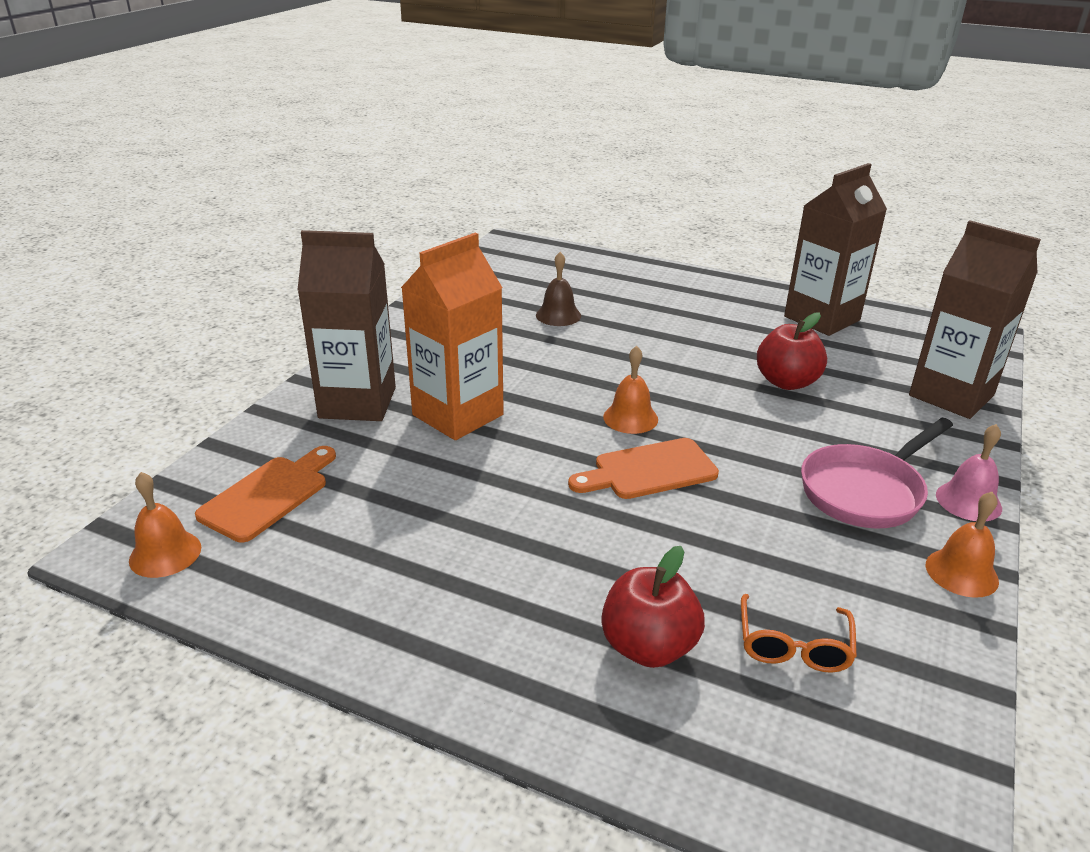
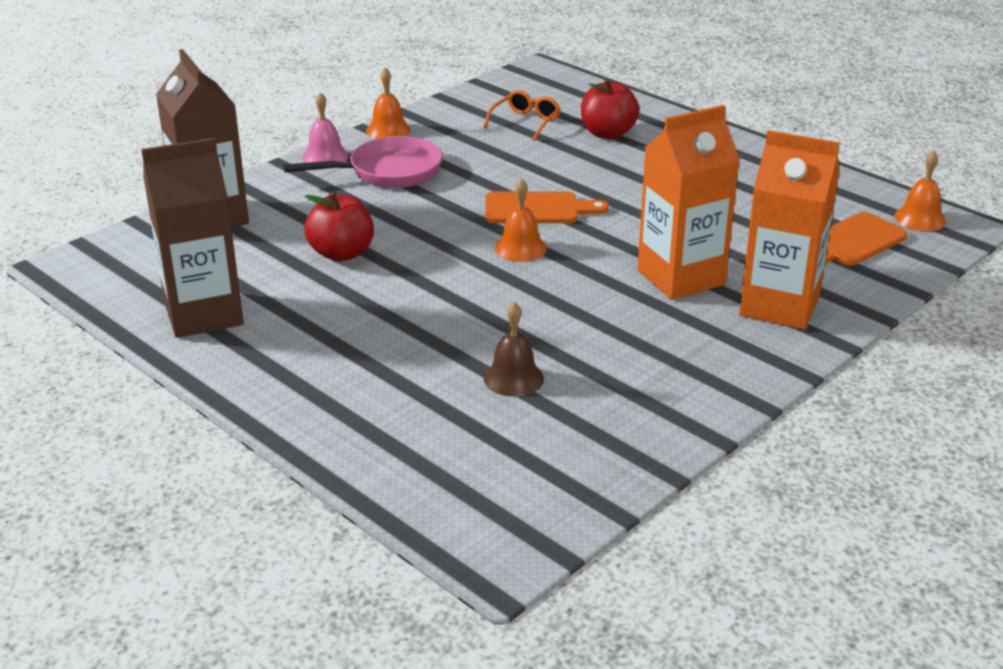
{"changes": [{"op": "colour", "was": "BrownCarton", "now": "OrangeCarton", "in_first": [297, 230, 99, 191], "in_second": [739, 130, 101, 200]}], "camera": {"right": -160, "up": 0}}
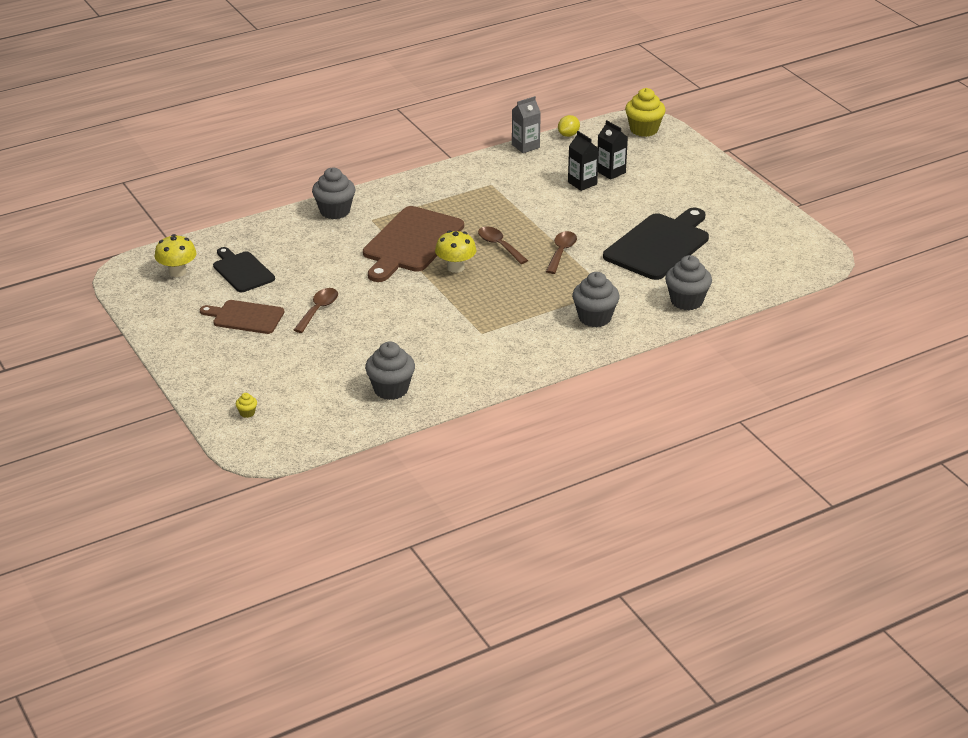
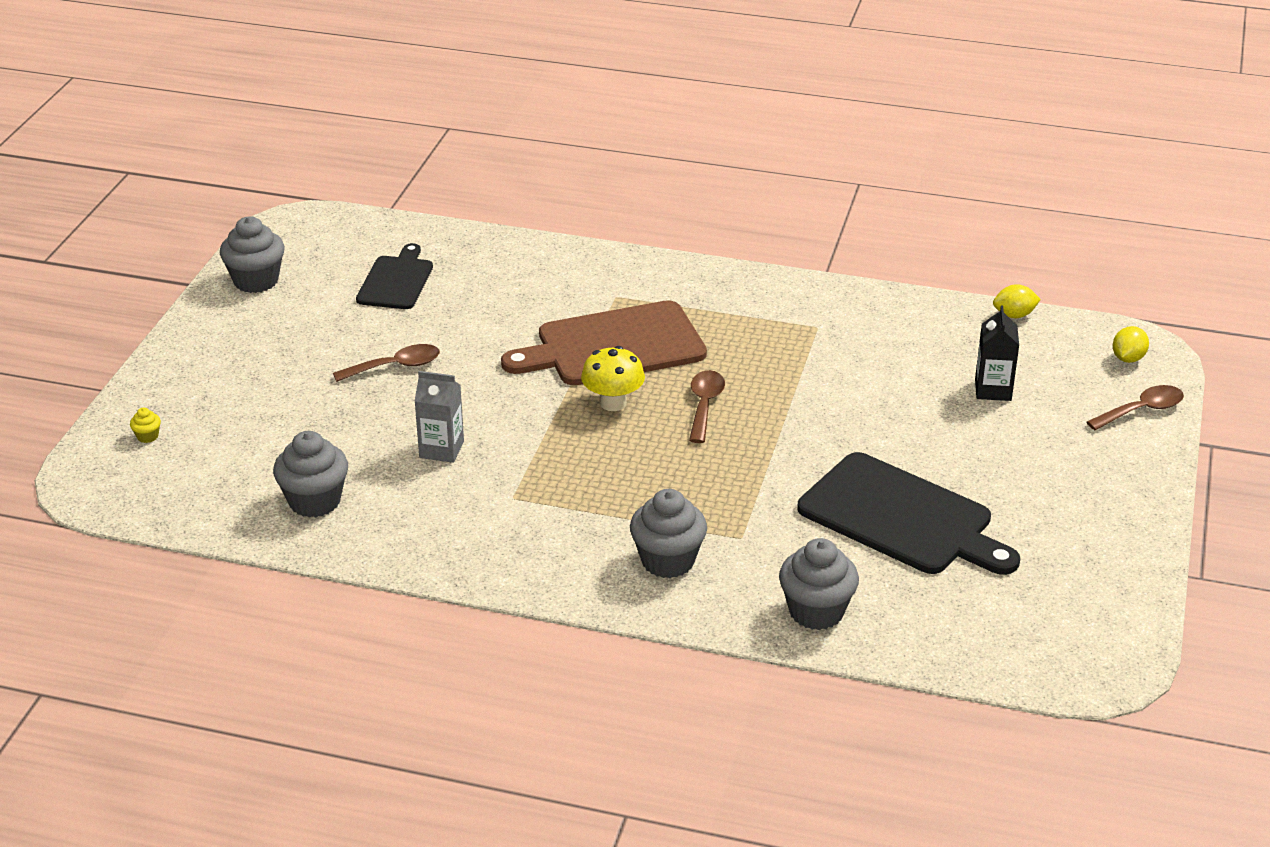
{"changes": [{"op": "missing", "was": "YellowMushroom", "in_first": [155, 234, 41, 43]}, {"op": "missing", "was": "BrownCuttingBoard", "in_first": [200, 300, 84, 34]}, {"op": "missing", "was": "BlackCarton", "in_first": [568, 131, 31, 60]}, {"op": "relocated", "was": "GreyCupcake", "in_first": [312, 168, 43, 51], "in_second": [220, 216, 65, 77]}, {"op": "relocated", "was": "GreyCarton", "in_first": [512, 96, 29, 57], "in_second": [414, 371, 50, 92]}, {"op": "relocated", "was": "BrownSpoon", "in_first": [546, 231, 31, 43], "in_second": [1086, 385, 98, 45]}, {"op": "exchanged", "was": "YellowCupcake", "now": "YellowLemon", "in_first": [625, 88, 41, 49], "in_second": [1113, 326, 36, 37]}, {"op": "spun", "was": "BlackCuttingBoard", "in_first": [603, 208, 106, 72], "in_second": [797, 452, 223, 123], "clockwise": 45}], "camera": {"right": 45, "up": 0}}
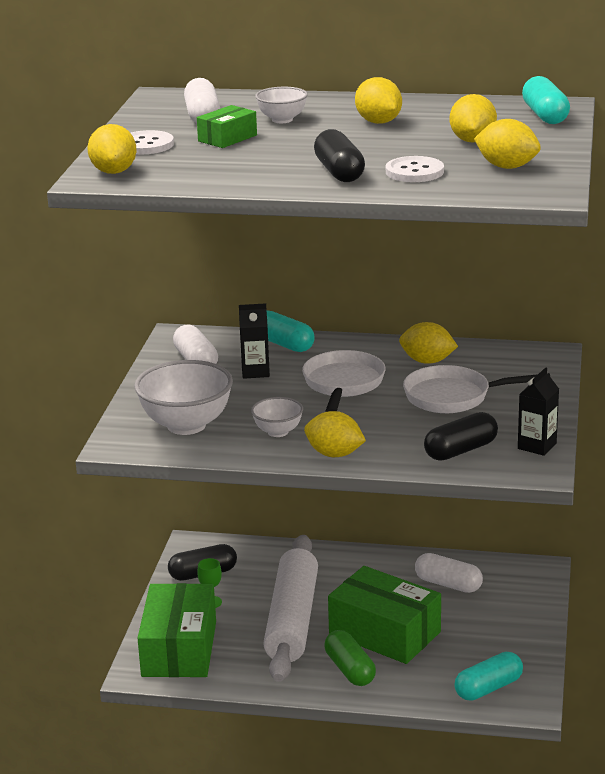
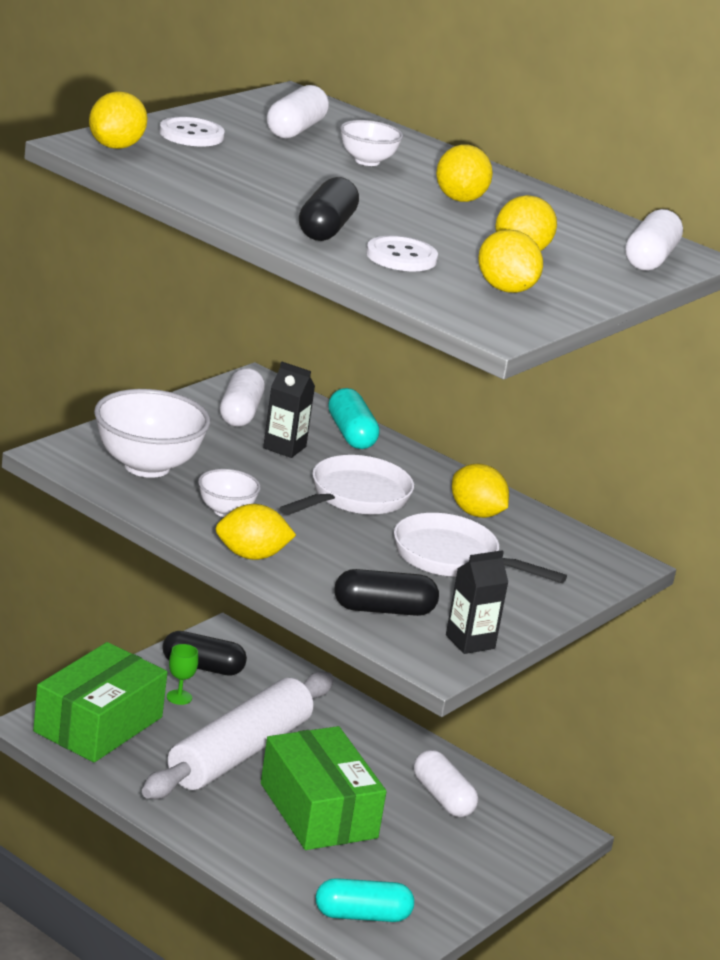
{"changes": [{"op": "missing", "was": "GreenBox", "in_first": [197, 105, 60, 43]}, {"op": "missing", "was": "GreenCapsule", "in_first": [324, 630, 52, 56]}, {"op": "colour", "was": "TurquoiseCapsule", "now": "WhiteCapsule", "in_first": [522, 76, 48, 48], "in_second": [625, 209, 58, 62]}, {"op": "spun", "was": "YellowLemon", "in_first": [304, 411, 62, 46], "in_second": [215, 504, 81, 56], "clockwise": -60}], "camera": {"right": 25, "up": 0}}
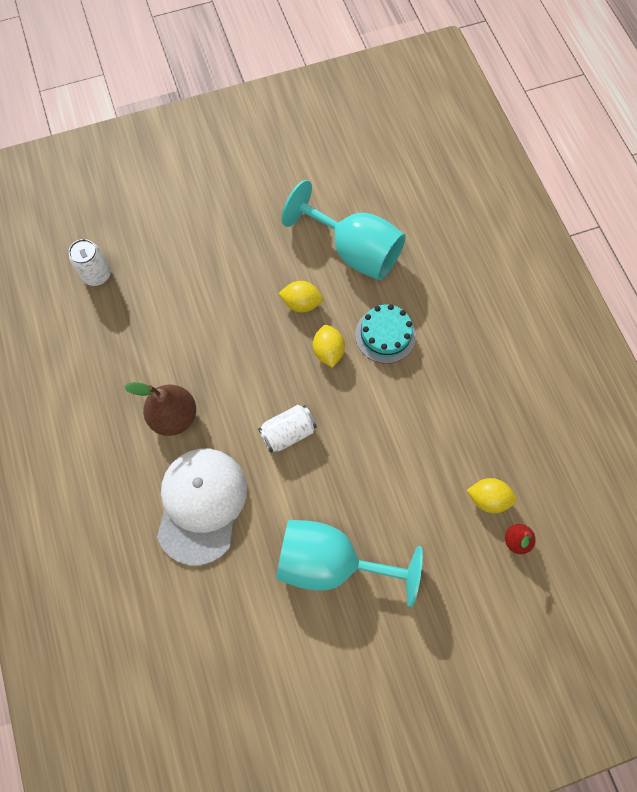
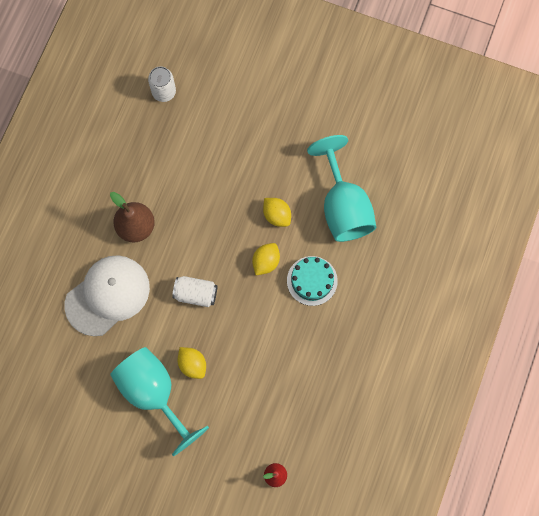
{"changes": [{"op": "relocated", "was": "YellowLemon", "in_first": [467, 478, 50, 35], "in_second": [177, 347, 29, 32]}], "camera": {"right": 40, "up": 5}}
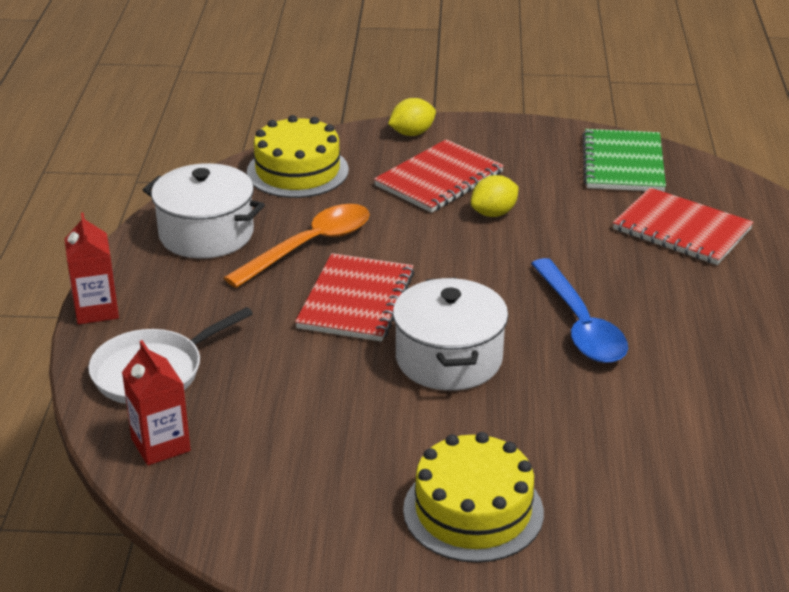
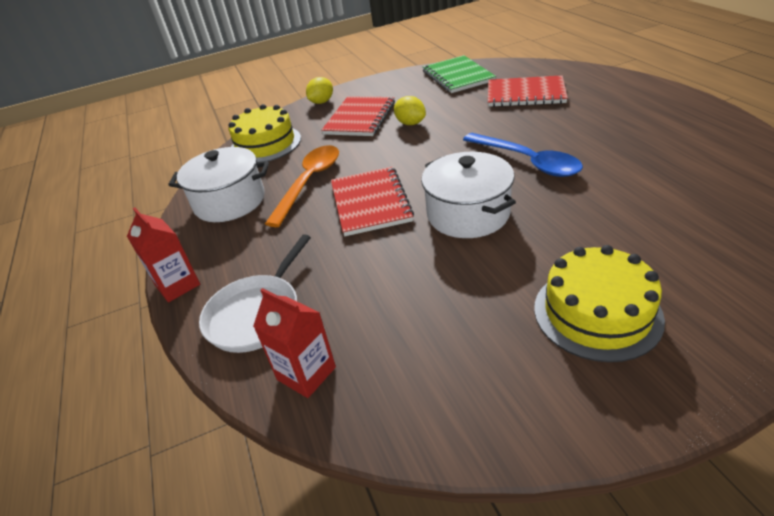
{"changes": [{"op": "spun", "was": "YellowLemon", "in_first": [471, 175, 48, 42], "in_second": [394, 96, 32, 29], "clockwise": -75}], "camera": {"right": -20, "up": 5}}
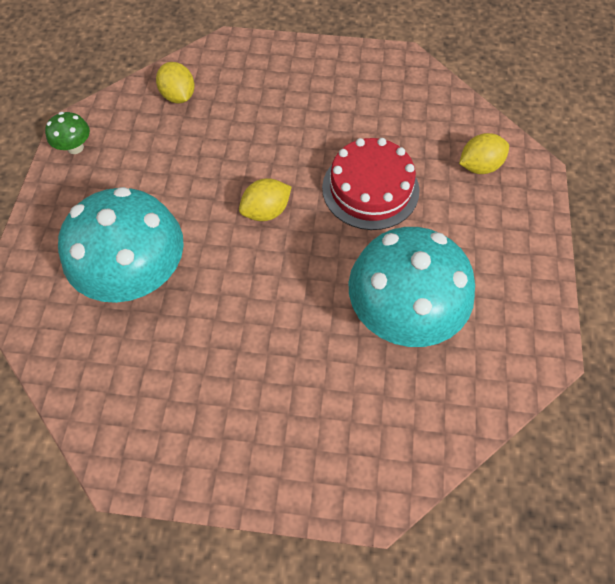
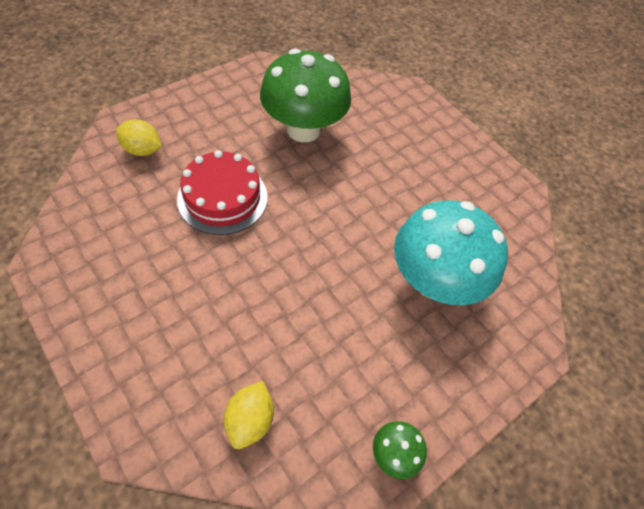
{"changes": [{"op": "missing", "was": "YellowLemon", "in_first": [239, 178, 53, 43]}, {"op": "colour", "was": "TurquoiseMushroom", "now": "GreenMushroom", "in_first": [349, 227, 126, 120], "in_second": [260, 49, 91, 93]}], "camera": {"right": -140, "up": -5}}
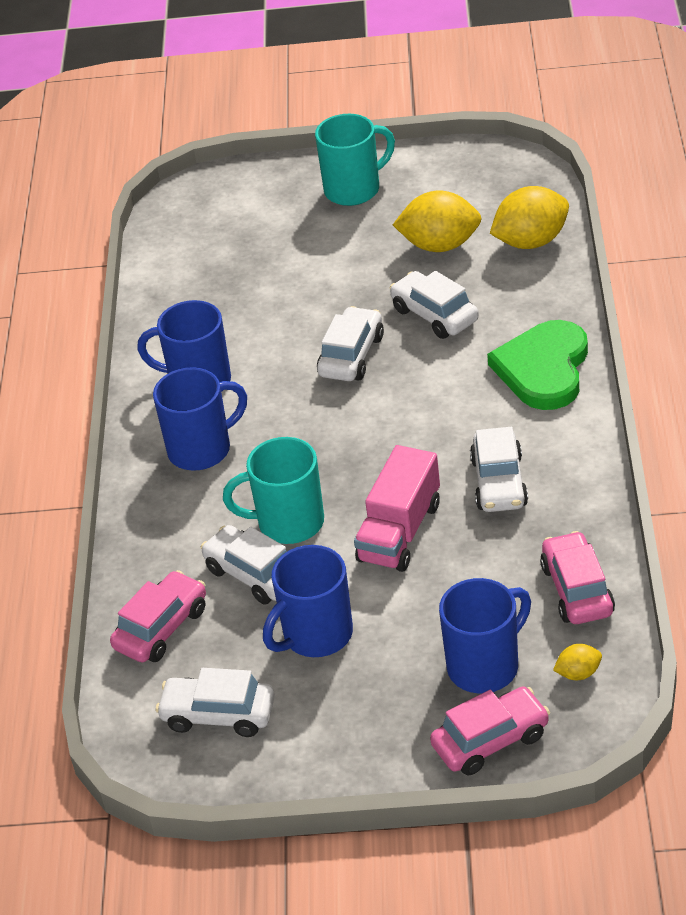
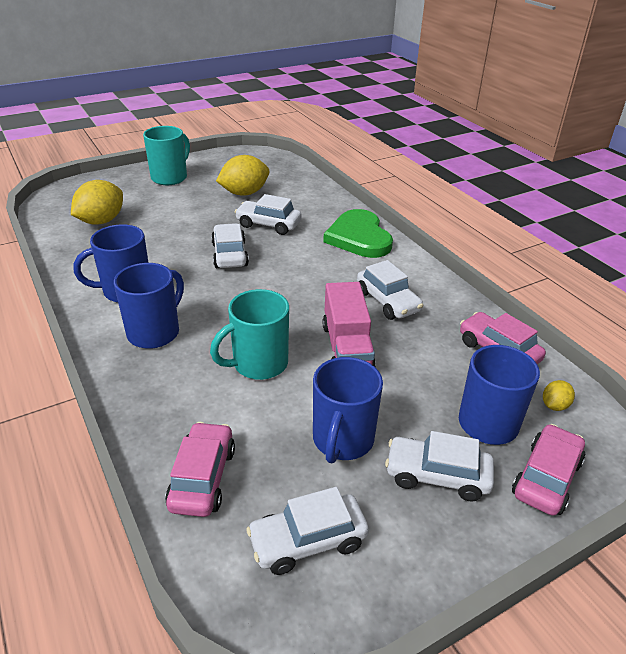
{"changes": [{"op": "relocated", "was": "WhiteCar", "in_first": [201, 525, 86, 79], "in_second": [385, 431, 109, 71]}, {"op": "relocated", "was": "YellowLemon", "in_first": [490, 186, 79, 63], "in_second": [71, 180, 52, 45]}], "camera": {"right": -35, "up": -5}}
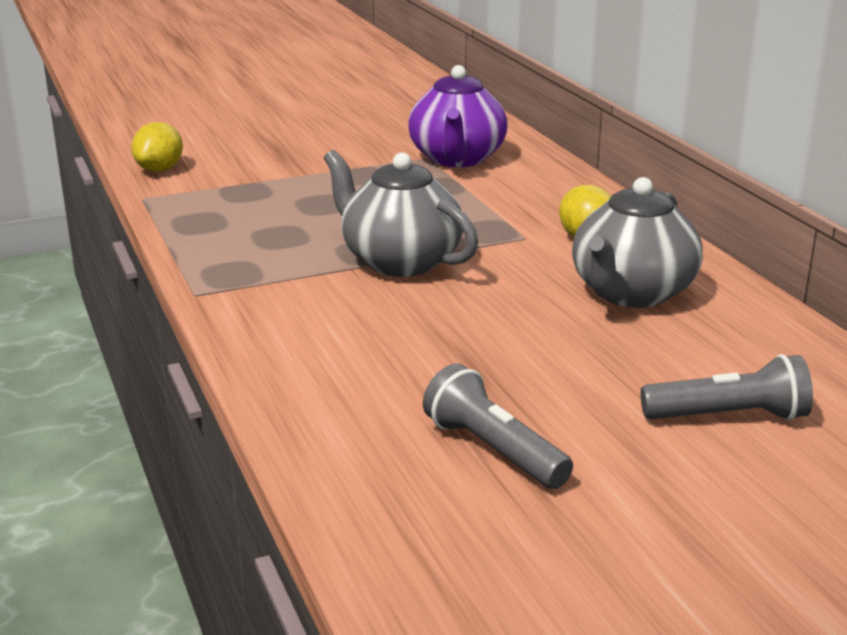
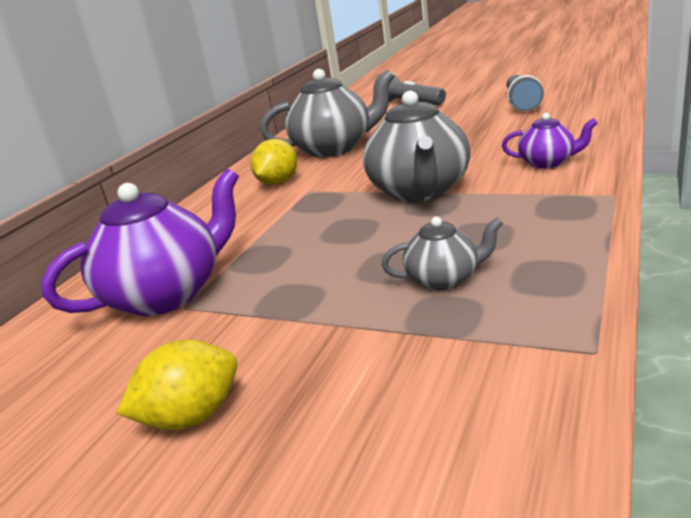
{"changes": [{"op": "appeared", "now": "GreyTeapot", "in_second": [381, 217, 122, 74]}, {"op": "appeared", "now": "PurpleTeapot", "in_second": [502, 113, 95, 56]}, {"op": "relocated", "was": "YellowLemon", "in_first": [131, 122, 52, 50], "in_second": [117, 340, 120, 90]}], "camera": {"right": -130, "up": 0}}
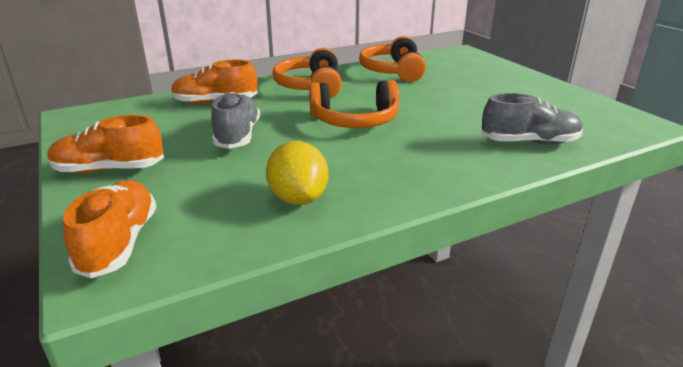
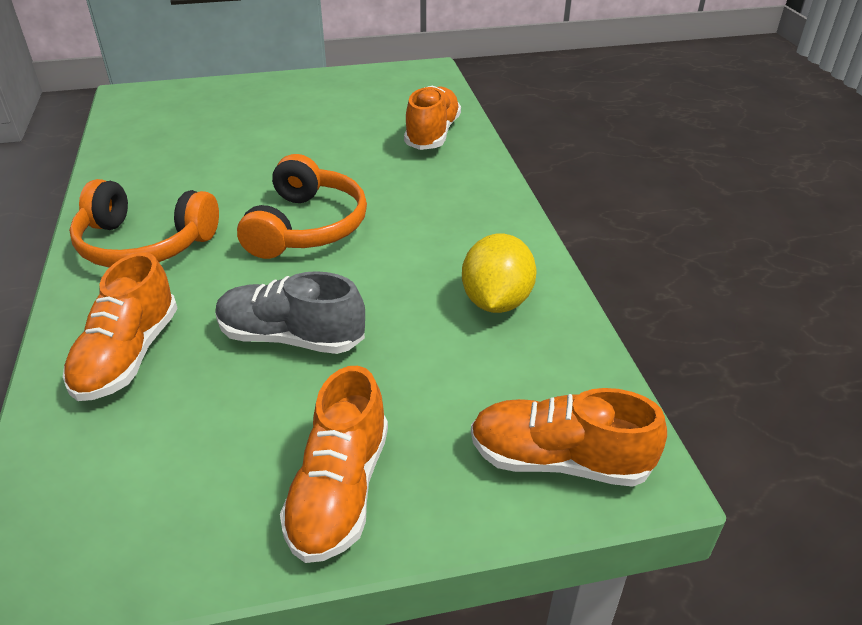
{"changes": [{"op": "missing", "was": "OrangeHeadphones", "in_first": [359, 36, 67, 46]}, {"op": "colour", "was": "GreyShoe", "now": "OrangeShoe", "in_first": [481, 93, 102, 51], "in_second": [404, 85, 57, 65]}, {"op": "spun", "was": "YellowLemon", "in_first": [266, 141, 62, 64], "in_second": [462, 234, 75, 79], "clockwise": -75}], "camera": {"right": -75, "up": 10}}
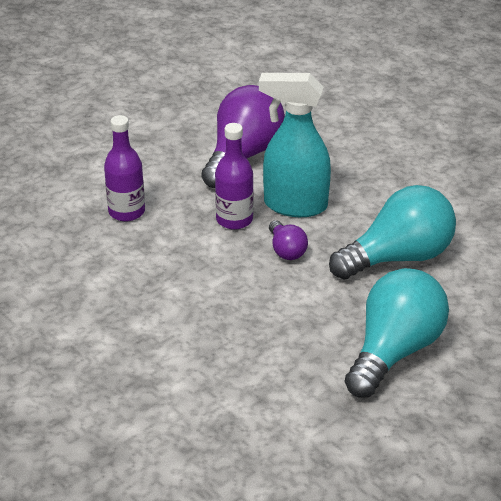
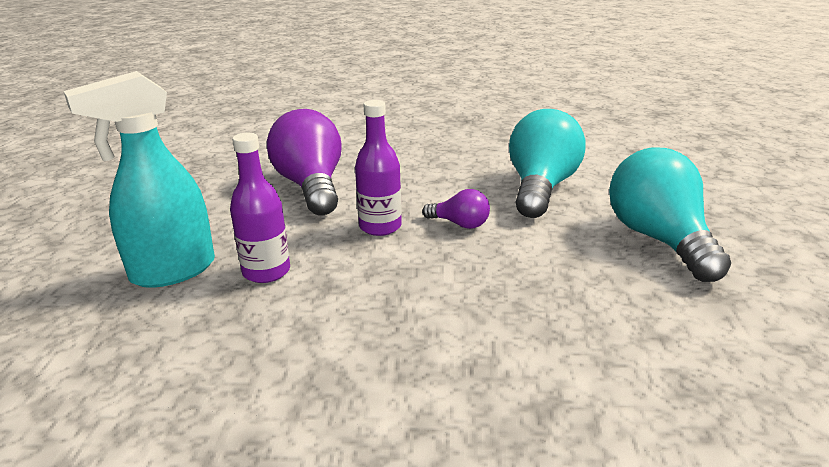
{"changes": [{"op": "relocated", "was": "TurquoiseSprayBottle", "in_first": [259, 73, 72, 144], "in_second": [64, 71, 151, 217]}], "camera": {"right": -45, "up": -10}}
